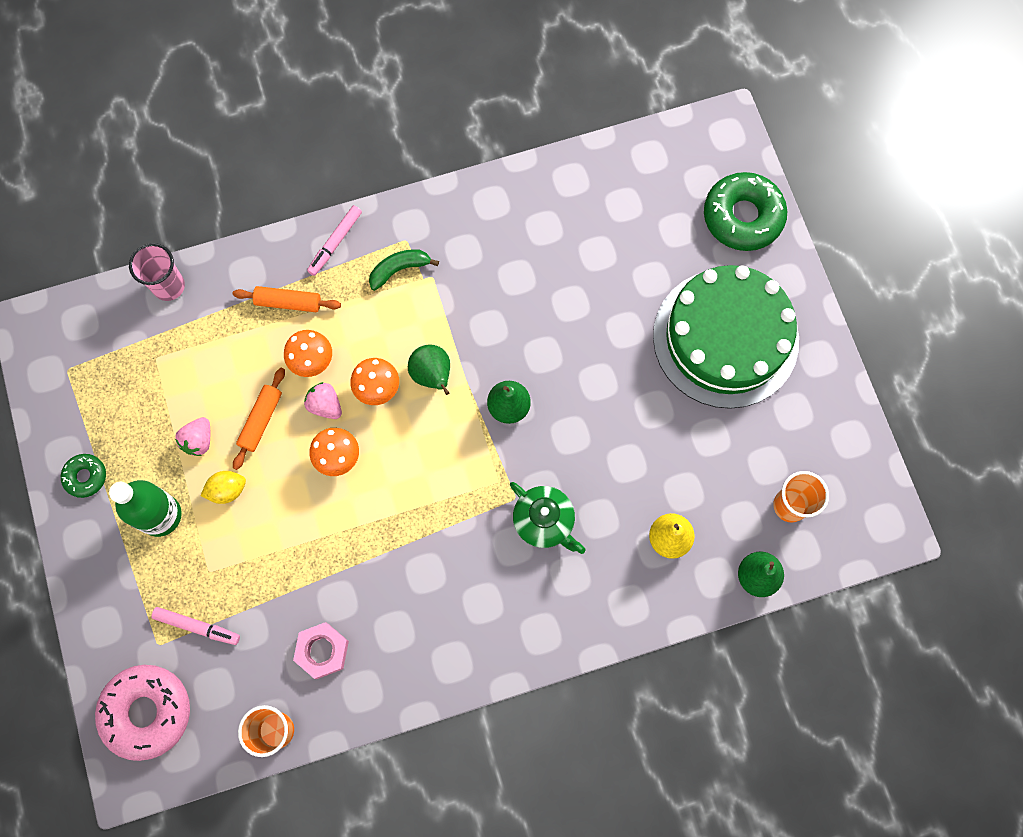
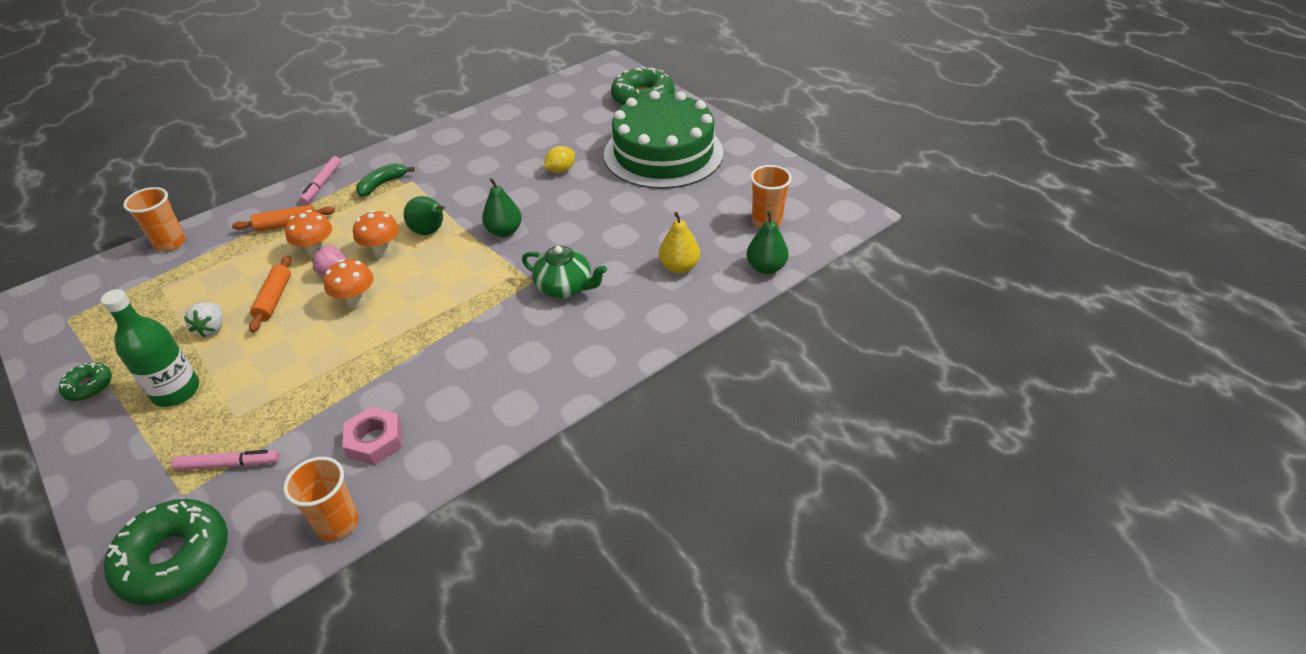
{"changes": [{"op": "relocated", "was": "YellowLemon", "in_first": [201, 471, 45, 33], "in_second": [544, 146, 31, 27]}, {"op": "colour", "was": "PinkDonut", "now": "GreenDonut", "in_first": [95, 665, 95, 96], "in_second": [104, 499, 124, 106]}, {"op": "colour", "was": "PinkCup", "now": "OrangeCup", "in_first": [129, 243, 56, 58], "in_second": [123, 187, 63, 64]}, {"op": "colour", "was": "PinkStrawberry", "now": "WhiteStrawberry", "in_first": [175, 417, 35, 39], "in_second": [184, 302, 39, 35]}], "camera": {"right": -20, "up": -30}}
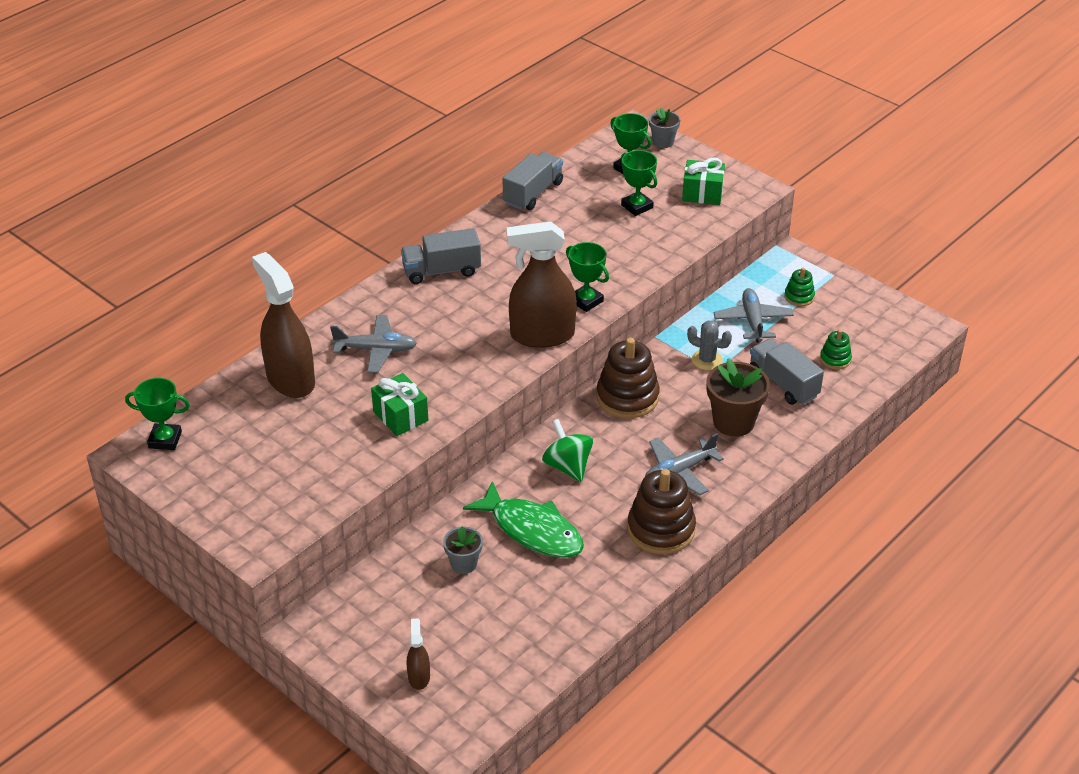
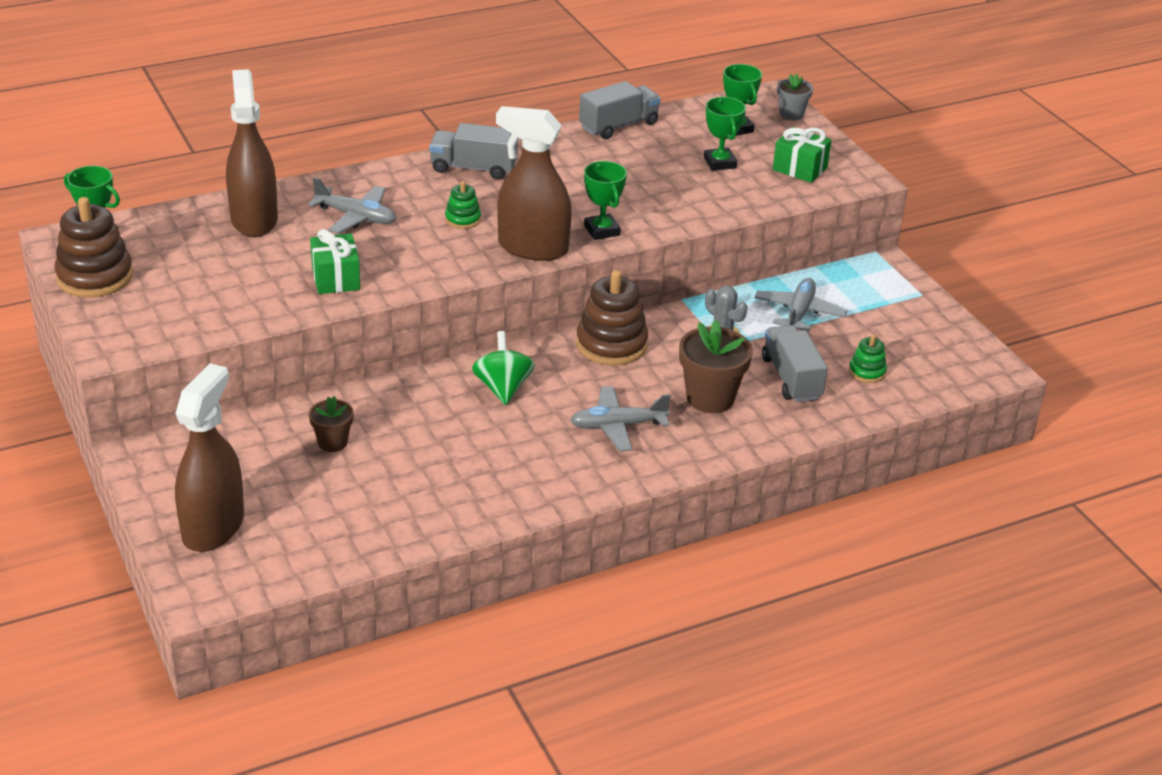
{"changes": [{"op": "missing", "was": "GreenFish", "in_first": [463, 481, 121, 77]}, {"op": "relocated", "was": "BrownStackingToy", "in_first": [627, 469, 69, 85], "in_second": [54, 197, 79, 101]}, {"op": "relocated", "was": "GreenStackingToy", "in_first": [784, 268, 31, 38], "in_second": [445, 181, 36, 48]}, {"op": "colour", "was": "GreyFlowerPot", "now": "BrownFlowerPot", "in_first": [443, 526, 40, 48], "in_second": [309, 396, 45, 56]}, {"op": "size", "was": "BrownSprayBottle", "in_first": [406, 619, 24, 71], "in_second": [175, 363, 69, 189], "ratio": 2.2}], "camera": {"right": 20, "up": -5}}
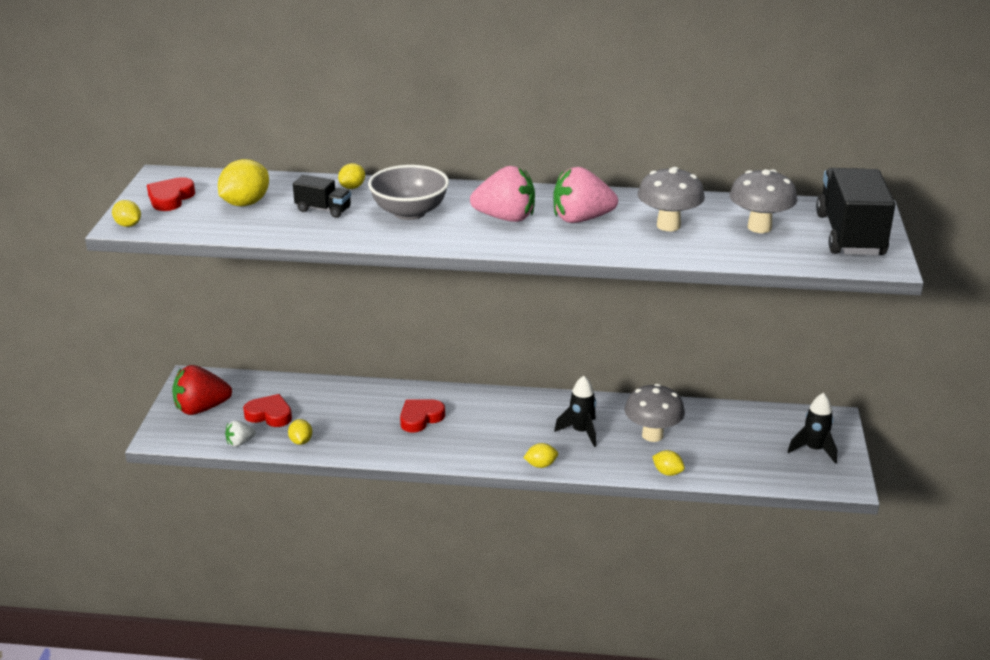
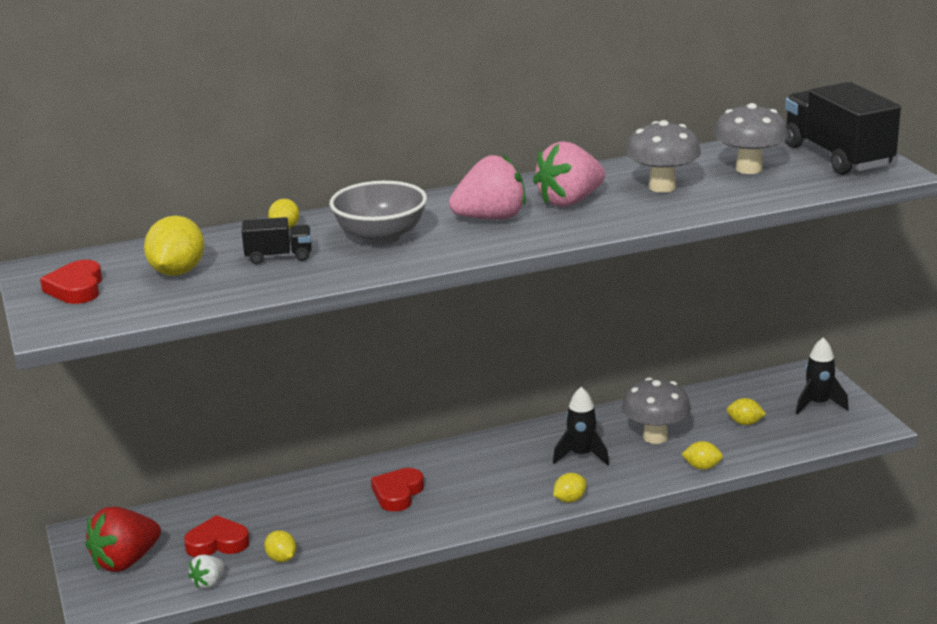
{"changes": [{"op": "relocated", "was": "YellowLemon", "in_first": [112, 200, 29, 27], "in_second": [727, 398, 39, 27]}], "camera": {"right": -25, "up": -5}}
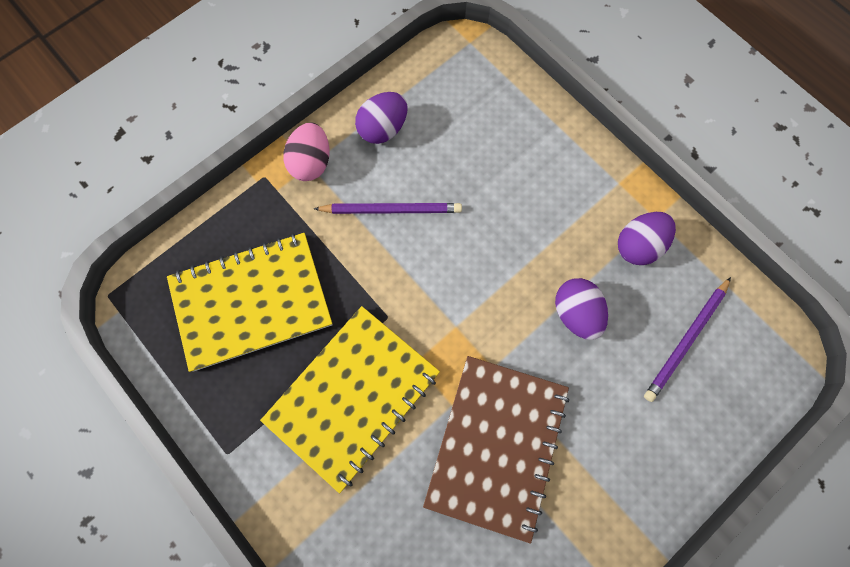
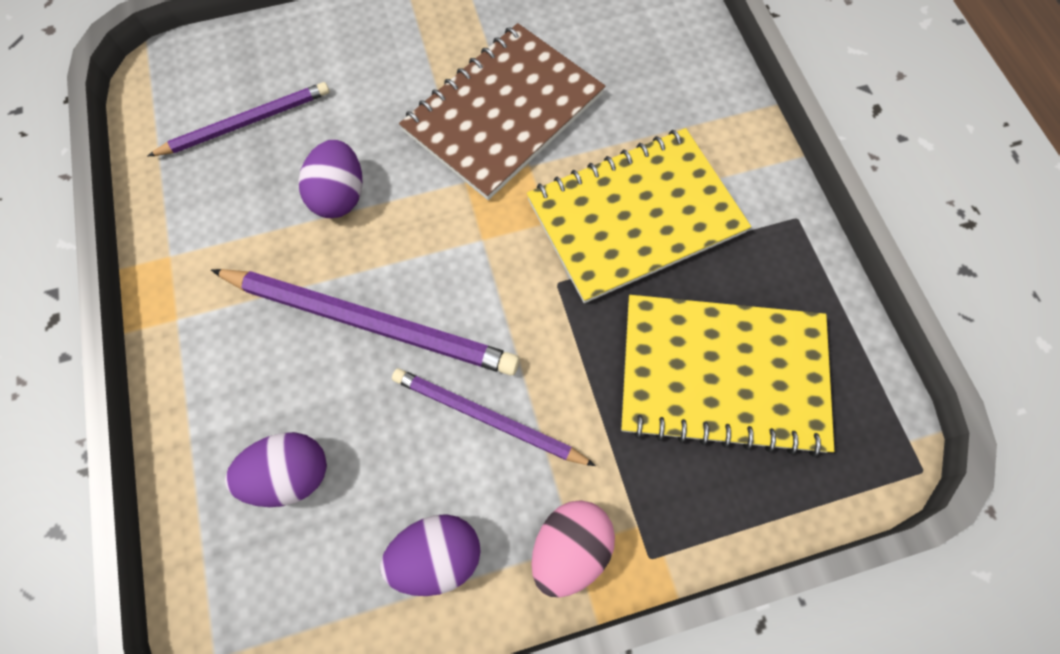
{"changes": [{"op": "appeared", "now": "PurplePencil", "in_second": [211, 269, 309, 106]}, {"op": "relocated", "was": "PurpleEgg", "in_first": [618, 212, 58, 53], "in_second": [225, 432, 102, 75]}], "camera": {"right": -155, "up": -5}}
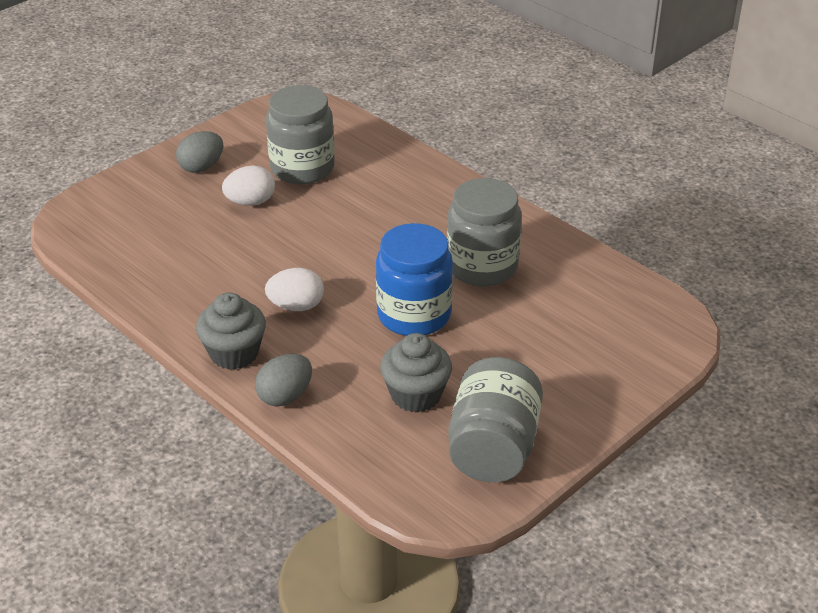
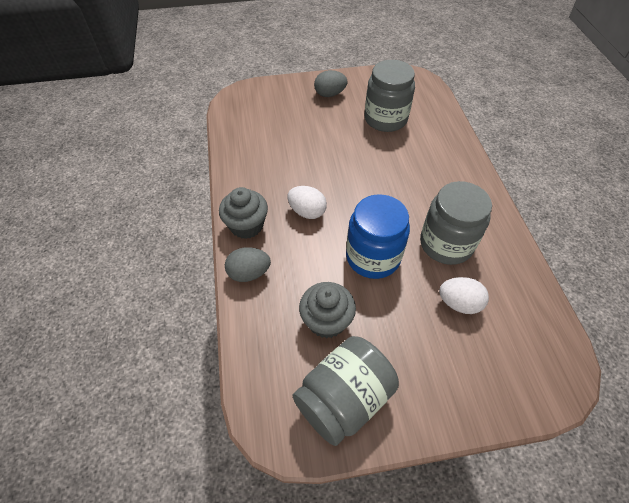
{"changes": [{"op": "relocated", "was": "WhiteEgg", "in_first": [222, 165, 53, 41], "in_second": [439, 277, 50, 37]}], "camera": {"right": 35, "up": 15}}
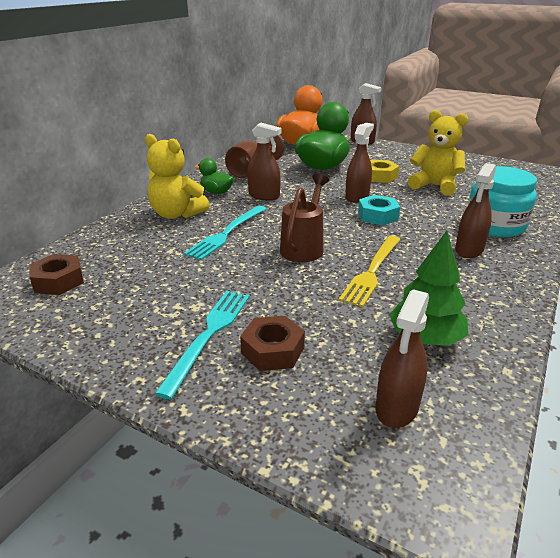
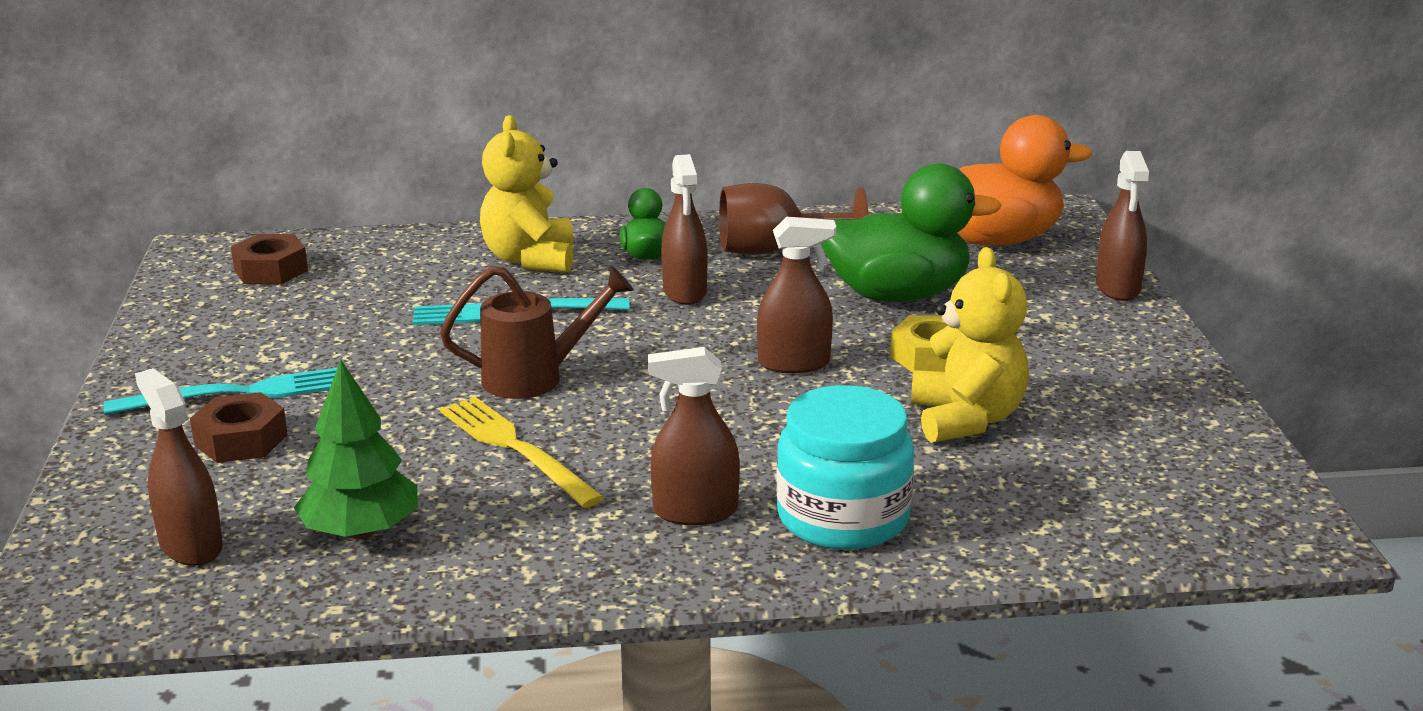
{"changes": [{"op": "missing", "was": "TurquoiseNut", "in_first": [358, 195, 42, 31]}, {"op": "spun", "was": "YellowFork", "in_first": [339, 236, 61, 71], "in_second": [440, 396, 164, 112], "clockwise": 60}, {"op": "spun", "was": "BrownSprayBottle", "in_first": [375, 289, 54, 139], "in_second": [135, 368, 88, 198], "clockwise": 60}], "camera": {"right": 55, "up": -5}}
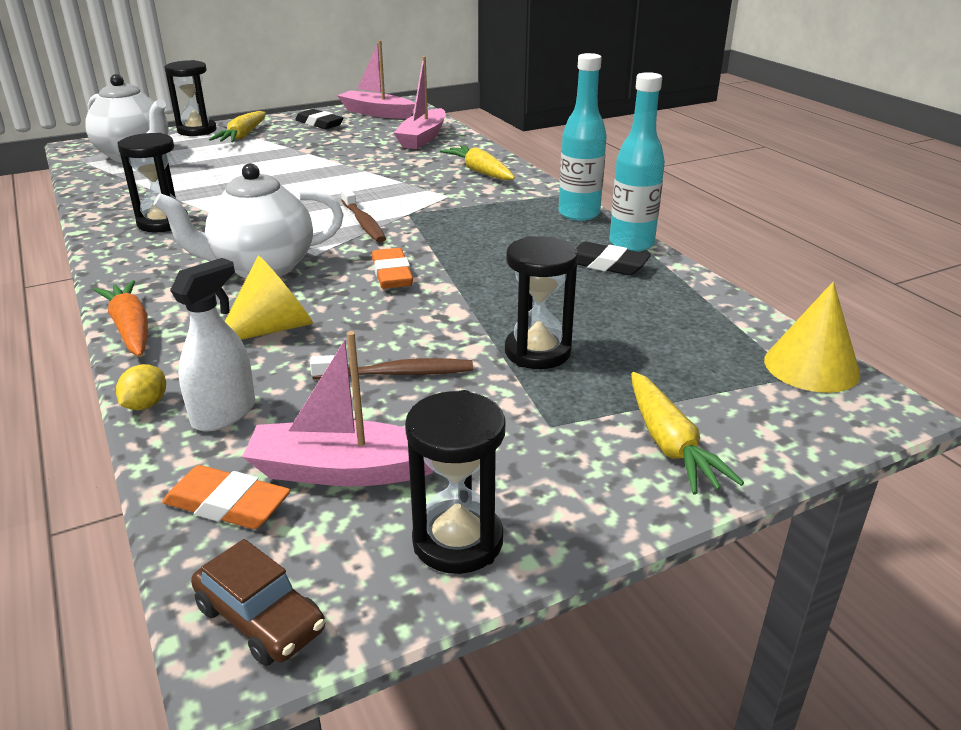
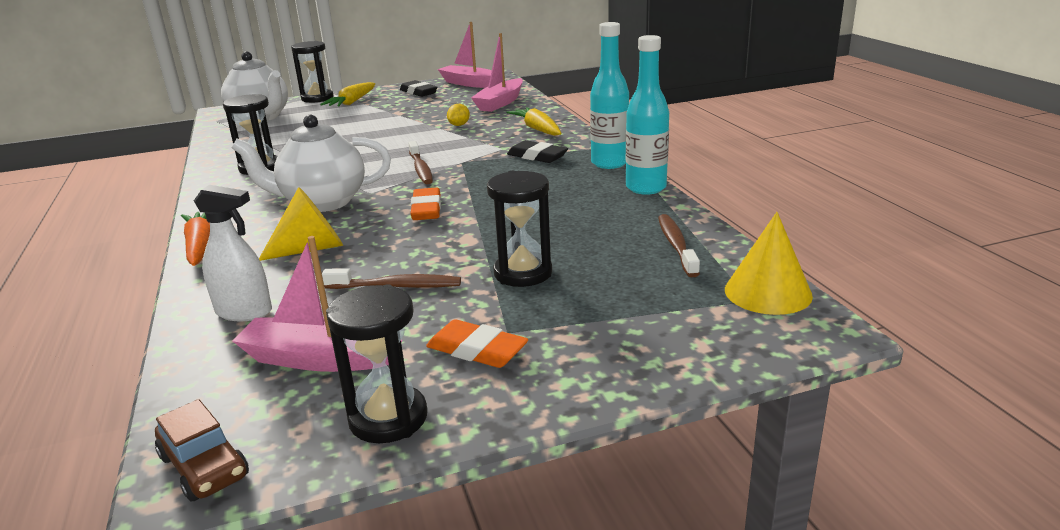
{"changes": [{"op": "missing", "was": "YellowCarrot", "in_first": [631, 372, 113, 123]}, {"op": "appeared", "now": "BrownToothbrush", "in_second": [658, 214, 42, 63]}, {"op": "relocated", "was": "YellowLemon", "in_first": [116, 364, 50, 46], "in_second": [447, 104, 23, 22]}, {"op": "relocated", "was": "OrangeEraser", "in_first": [162, 465, 129, 64], "in_second": [426, 319, 102, 49]}, {"op": "relocated", "was": "BlackEraser", "in_first": [576, 242, 75, 33], "in_second": [507, 140, 61, 23]}, {"op": "spun", "was": "WhiteSprayBottle", "in_first": [170, 258, 85, 174], "in_second": [194, 185, 78, 136], "clockwise": 60}], "camera": {"right": 10, "up": -5}}
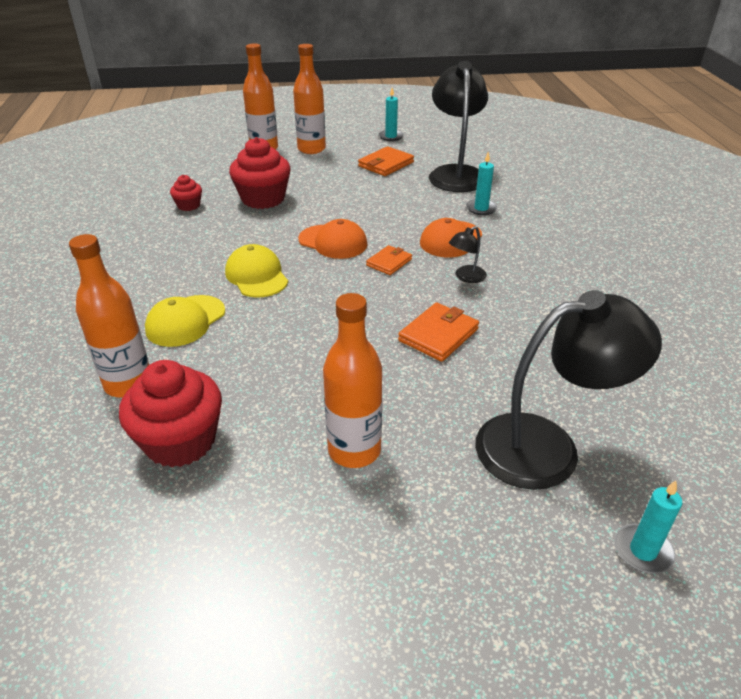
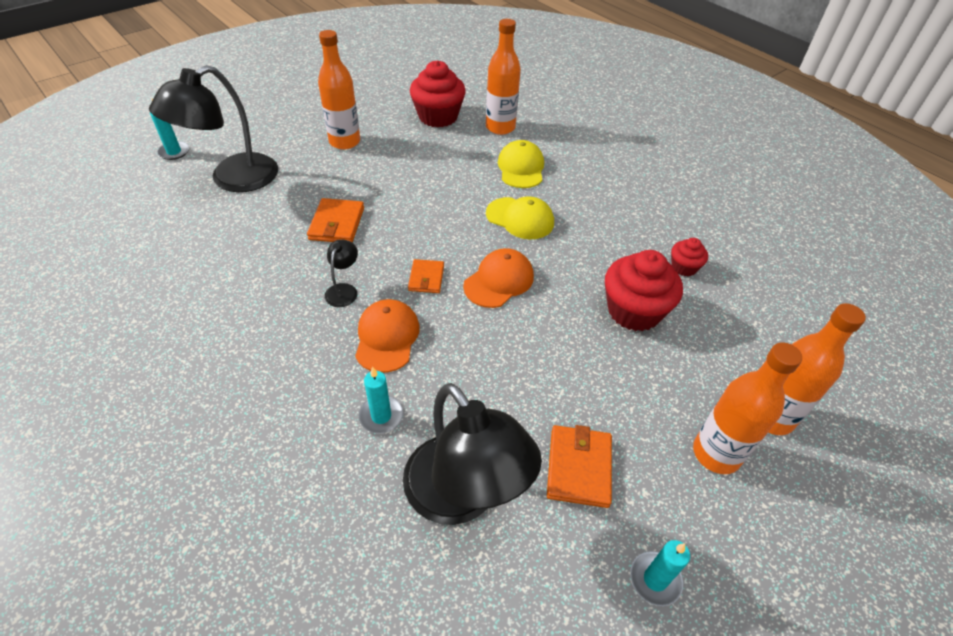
{"changes": [{"op": "spun", "was": "OrangeCap", "in_first": [298, 219, 70, 40], "in_second": [463, 248, 71, 60], "clockwise": 135}], "camera": {"right": 145, "up": 10}}
